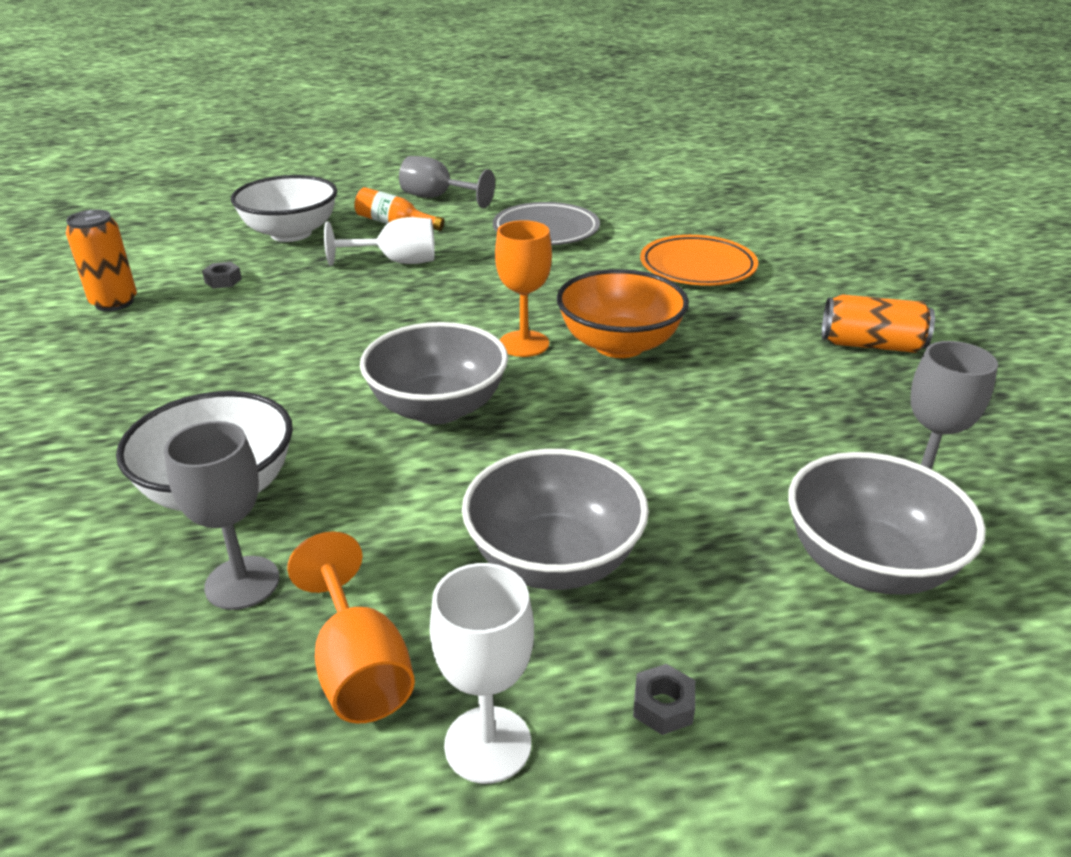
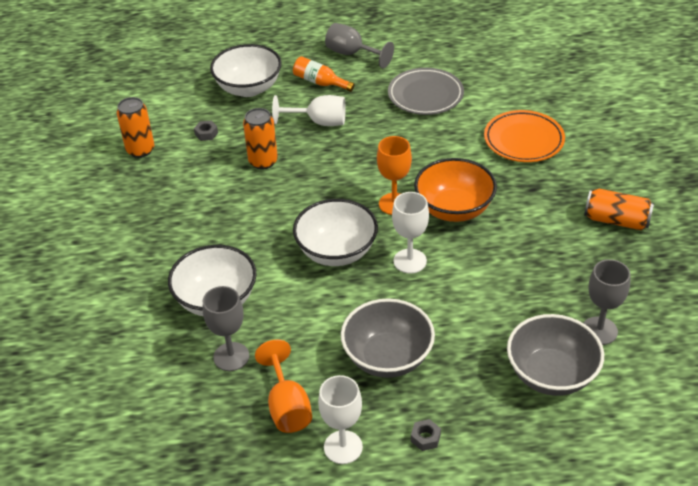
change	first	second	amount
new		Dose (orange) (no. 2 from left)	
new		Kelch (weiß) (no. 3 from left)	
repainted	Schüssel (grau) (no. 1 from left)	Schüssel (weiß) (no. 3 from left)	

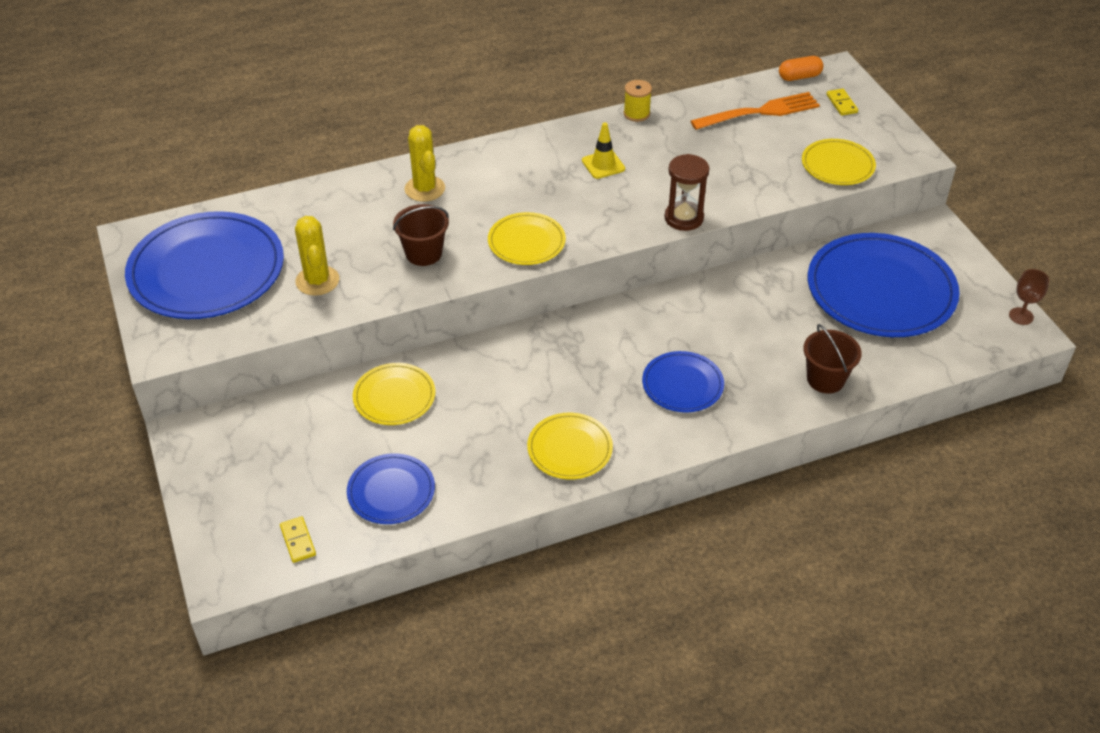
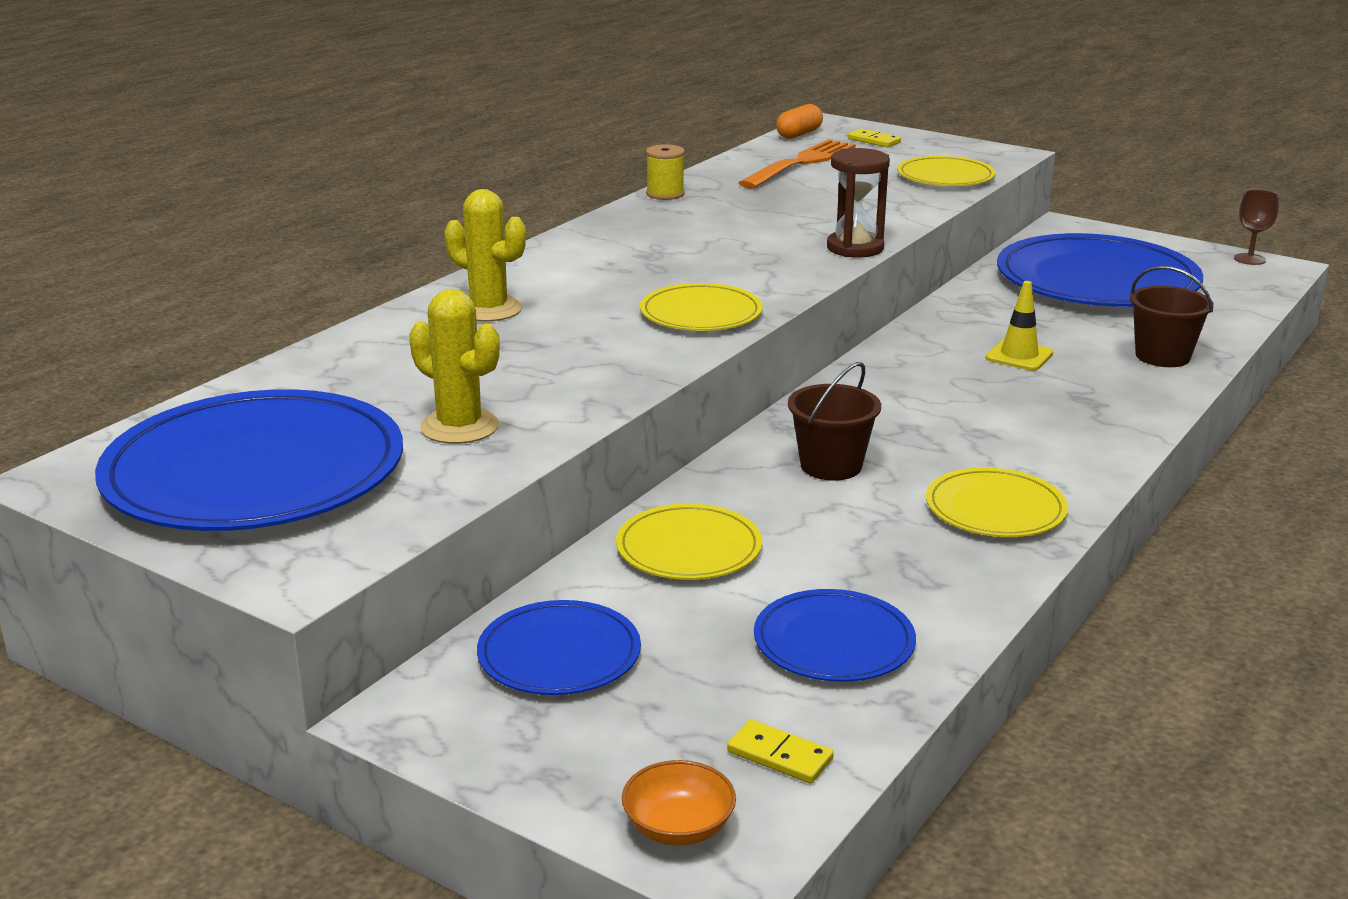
change	first	second	amount
new		Schüssel (orange)	
shifted	Eimer (braun) (no. 1 from left)		
shifted	Leitkegel (gelb)		
shifted	Teller (blau) (no. 3 from left in the first image)	Teller (blau) (no. 2 from left)	

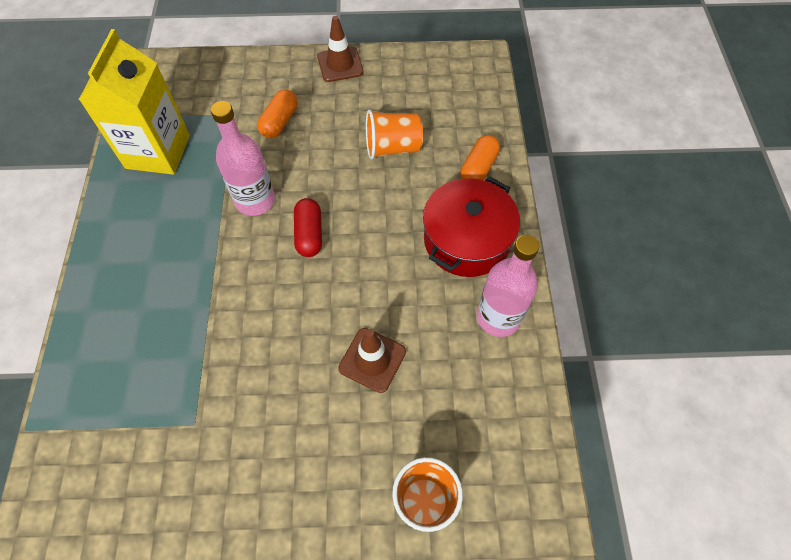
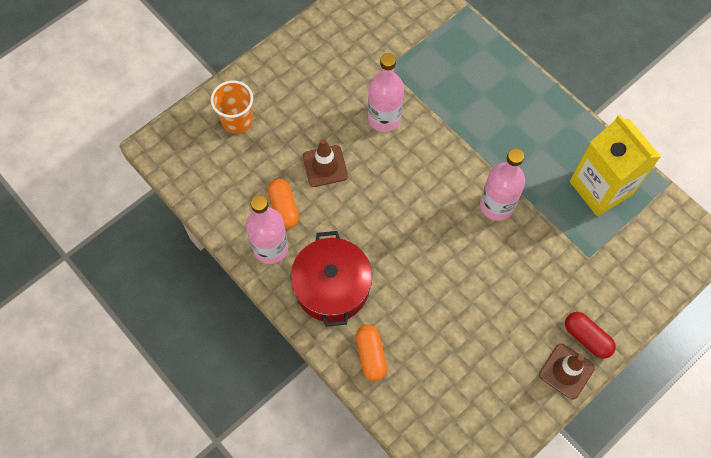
change	first	second	amount
gone	Becher (orange) (no. 1 from left)		
new		Flasche (rosa) (no. 2 from left)	
shifted	Kapsel (orange) (no. 1 from left)		
shifted	Kapsel (rot)		

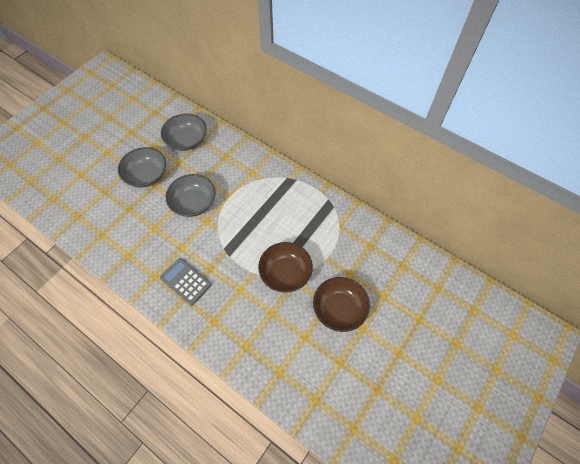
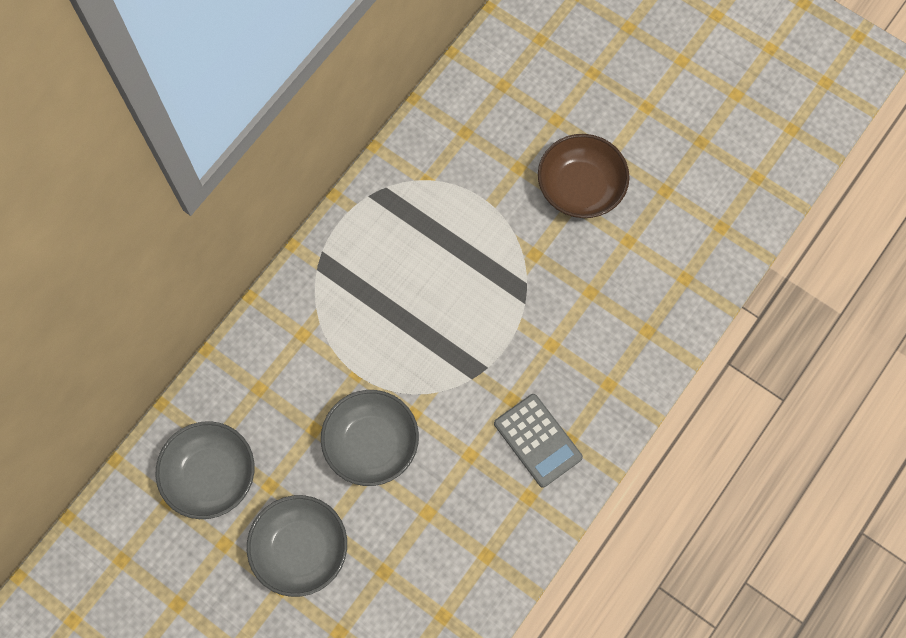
change	first	second	amount
gone	Schüssel (braun) (no. 1 from left)		
rotated	Taschenrechner (grau)		75 degrees counterclockwise

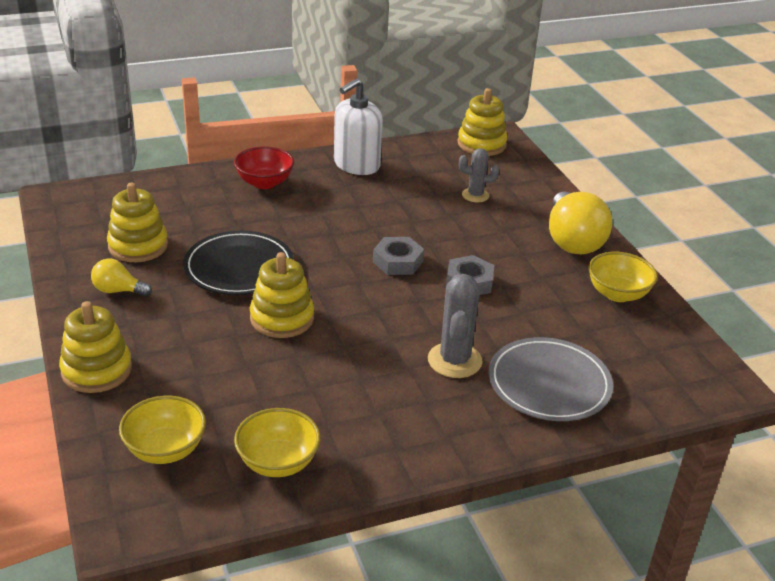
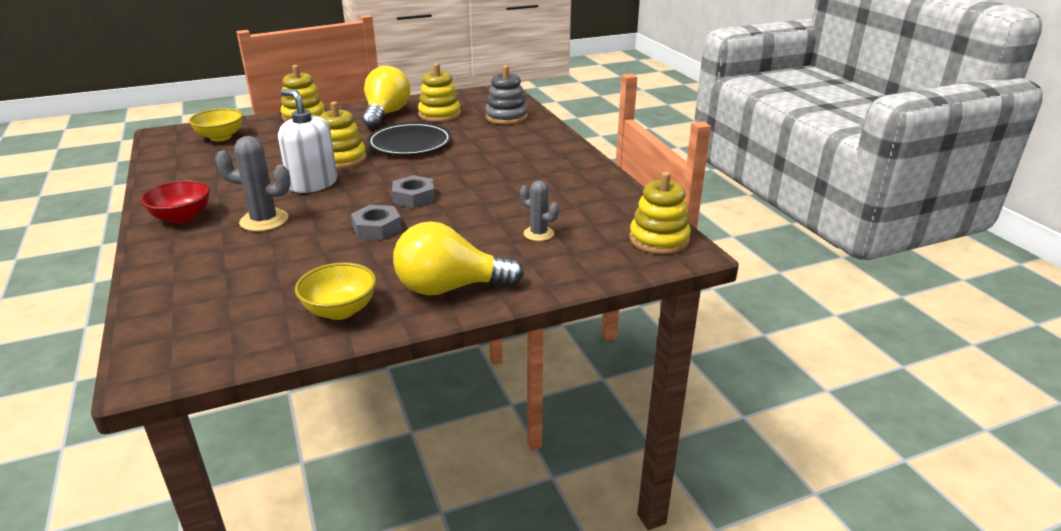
change	first	second	amount
gone	Schüssel (gelb) (no. 2 from left)		
gone	Teller (grau)		
new		Stapelspielzeug (grau)	
shifted	Schüssel (rot)		
shifted	Seifenspender (weiß)		
rotated	Kaktus (grau) (no. 2 from left)		60 degrees counterclockwise
scaled	Glühbirne (gelb) (no. 1 from left)		x1.96

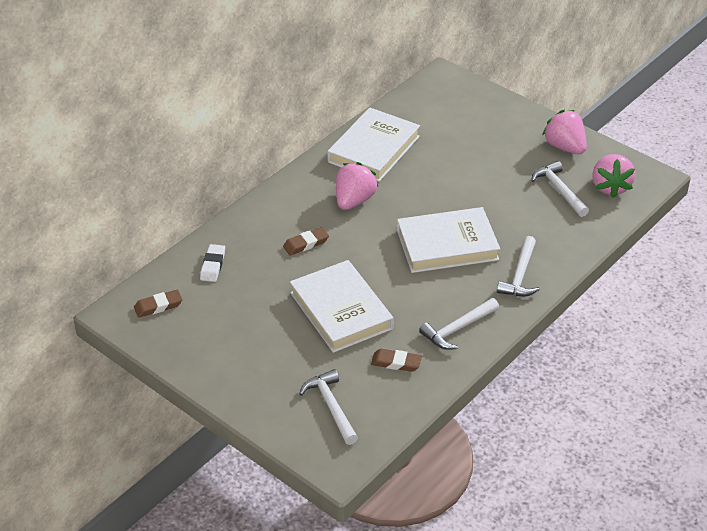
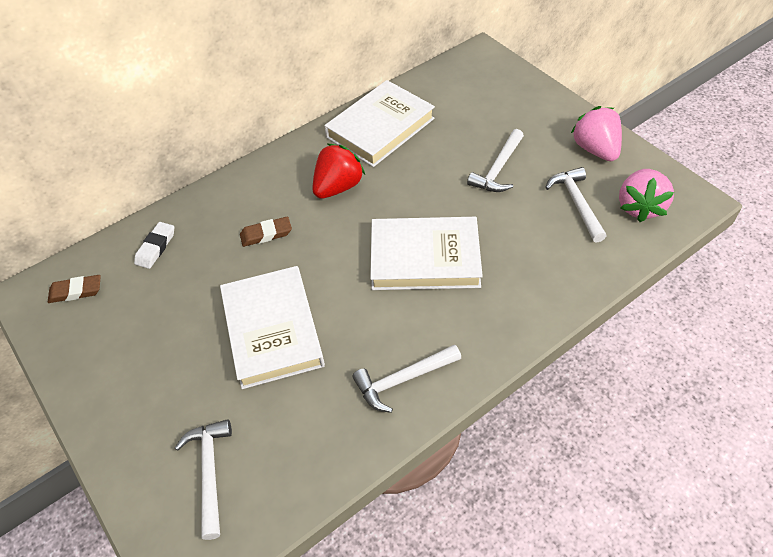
change	first	second	amount
gone	Radiergummi (braun) (no. 3 from left)		
shifted	Hammer (weiß) (no. 3 from left)		
repainted	Erdbeere (rosa) (no. 1 from left)	Erdbeere (rot)	

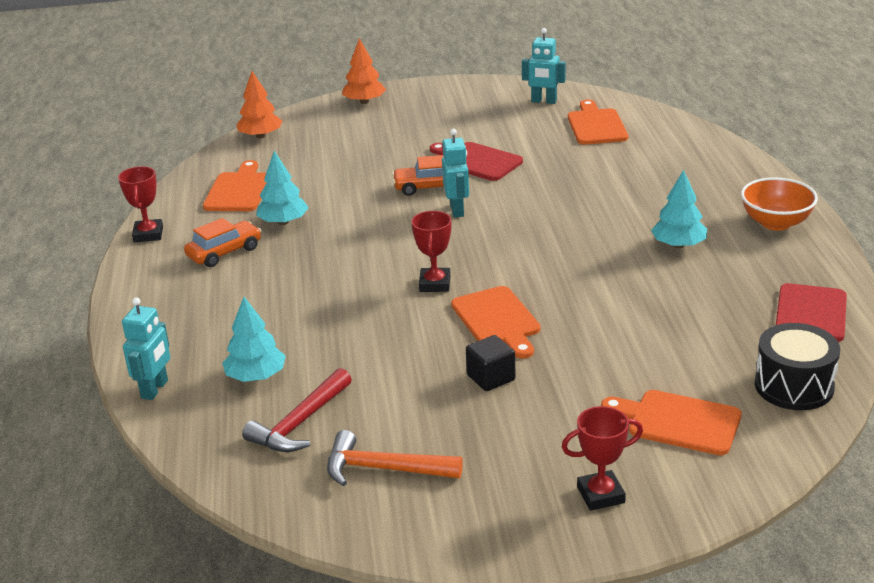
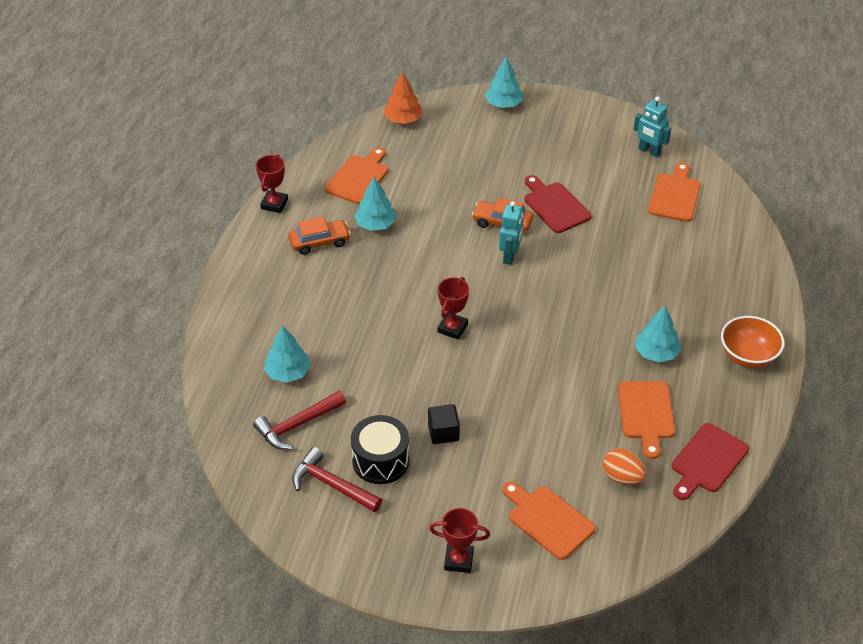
change	first	second	amount
gone	Roboter (türkis) (no. 1 from left)		
new		Ei (orange)	
shifted	Schneidebrett (orange) (no. 2 from left in the first image)	Schneidebrett (orange) (no. 3 from left)	
shifted	Trommel (schwarz)		
repainted	Hammer (orange)	Hammer (rot) (no. 2 from left)	
repainted	Baum (orange) (no. 2 from left)	Baum (türkis) (no. 3 from left)	

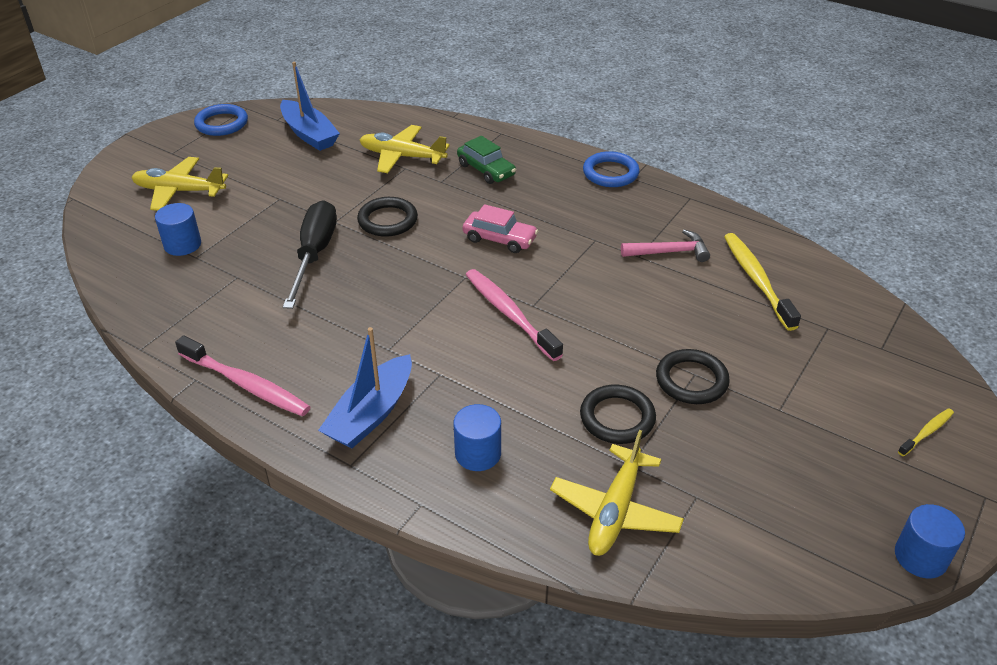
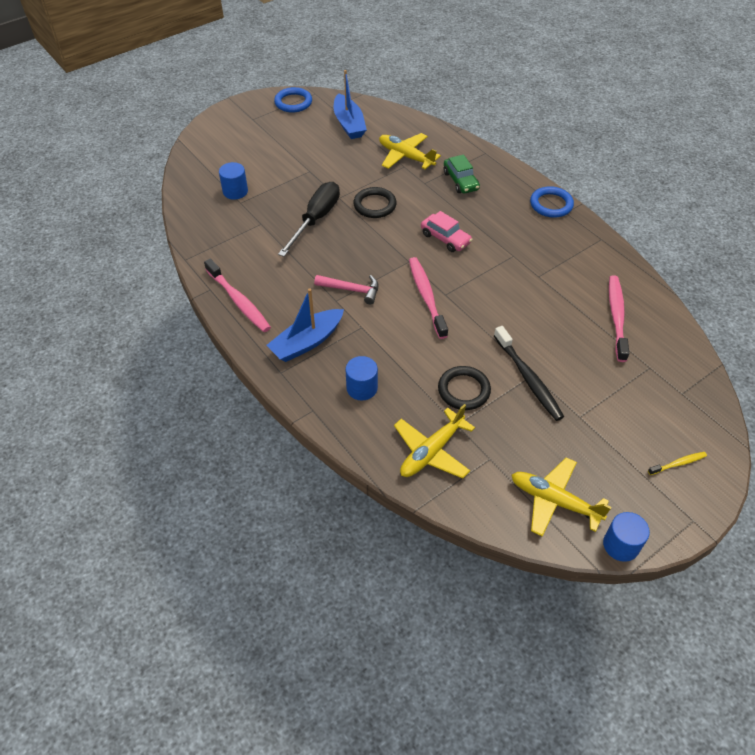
change	first	second	amount
shifted	Flugzeug (gelb) (no. 1 from left in the first image)	Flugzeug (gelb) (no. 3 from left)	
shifted	Hammer (rosa)		
swapped	Ring (schwarz) (no. 3 from left)	Zahnbürste (schwarz)	
repainted	Zahnbürste (gelb) (no. 1 from left)	Zahnbürste (rosa) (no. 3 from left)	

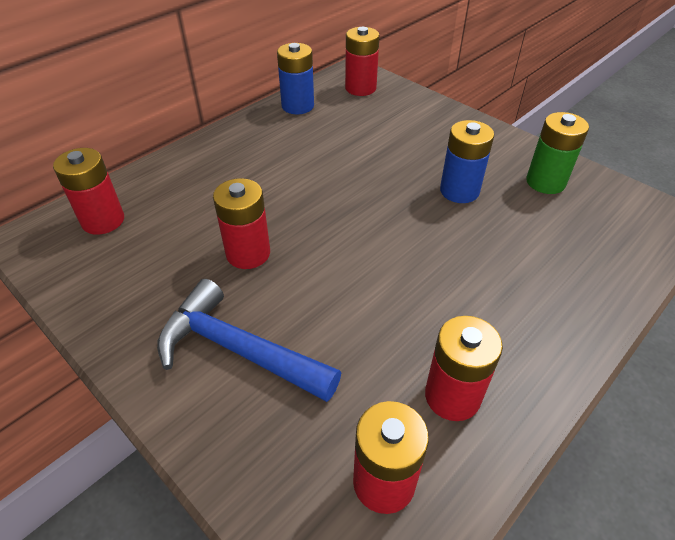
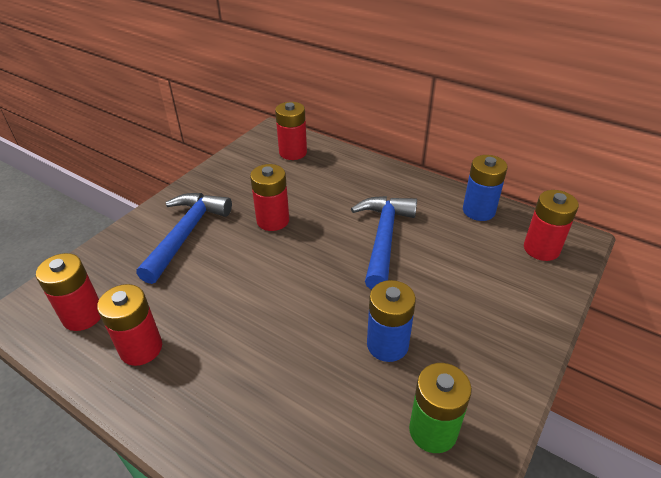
change	first	second	amount
new		Hammer (blau) (no. 2 from left)	

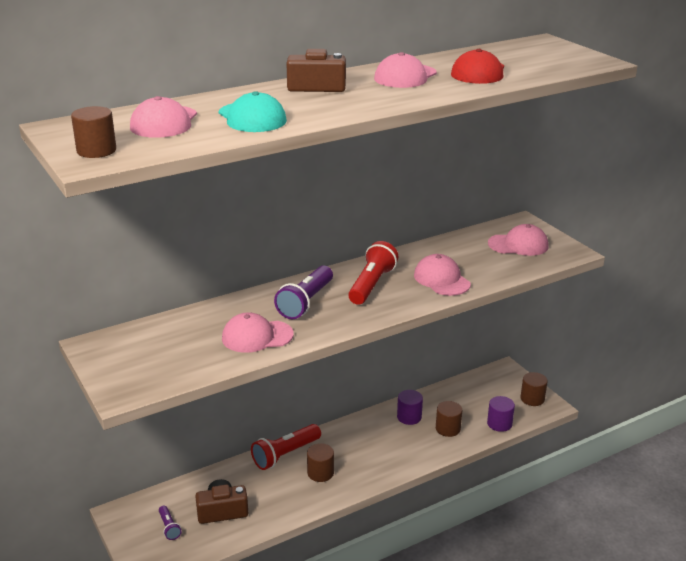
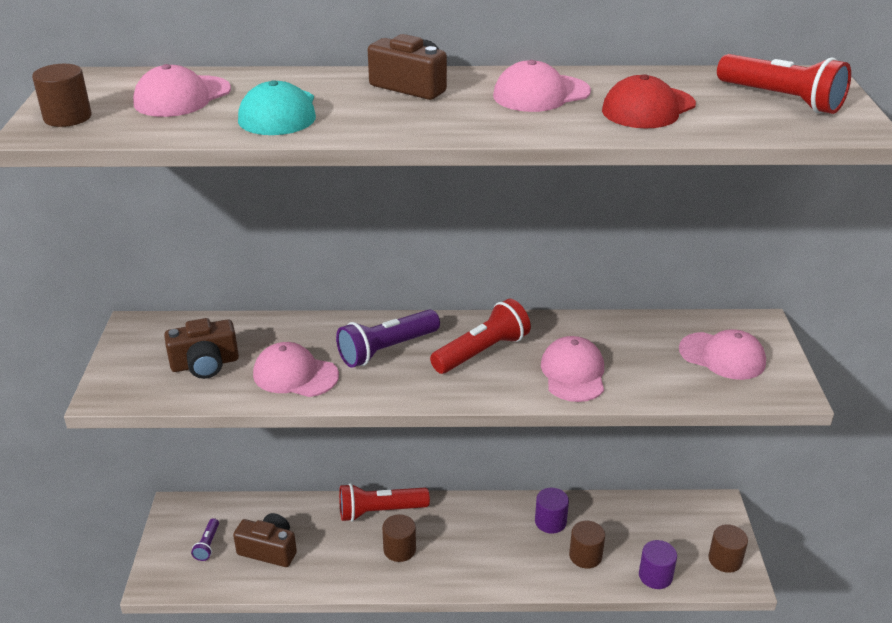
change	first	second	amount
new		Kamera (braun) (no. 1 from left)	
new		Taschenlampe (rot) (no. 3 from left)	

